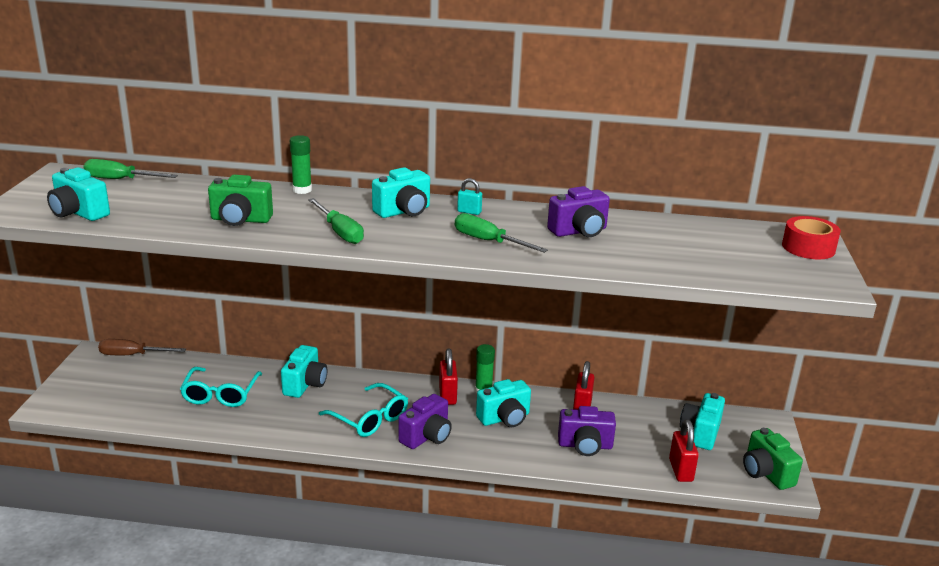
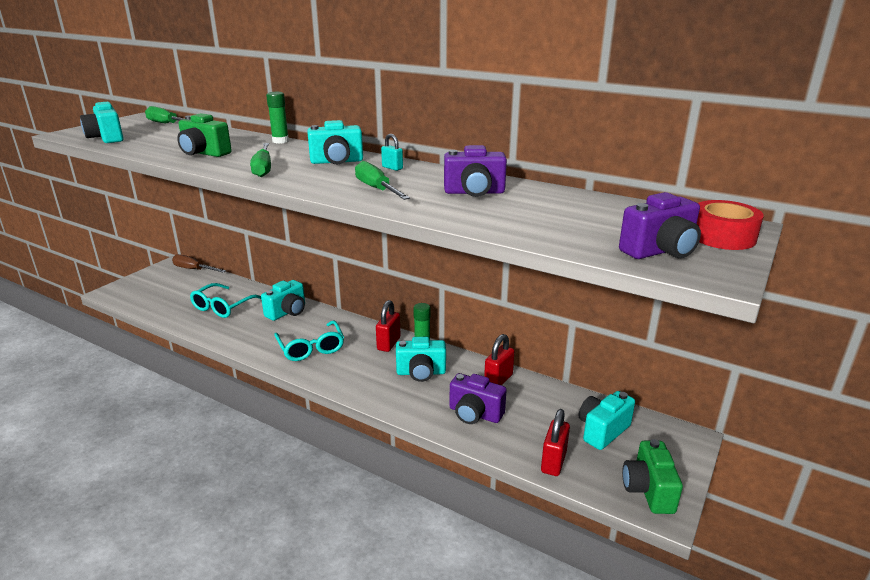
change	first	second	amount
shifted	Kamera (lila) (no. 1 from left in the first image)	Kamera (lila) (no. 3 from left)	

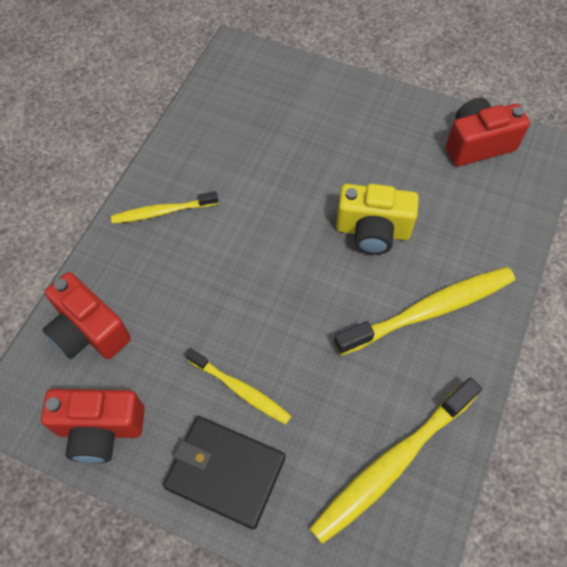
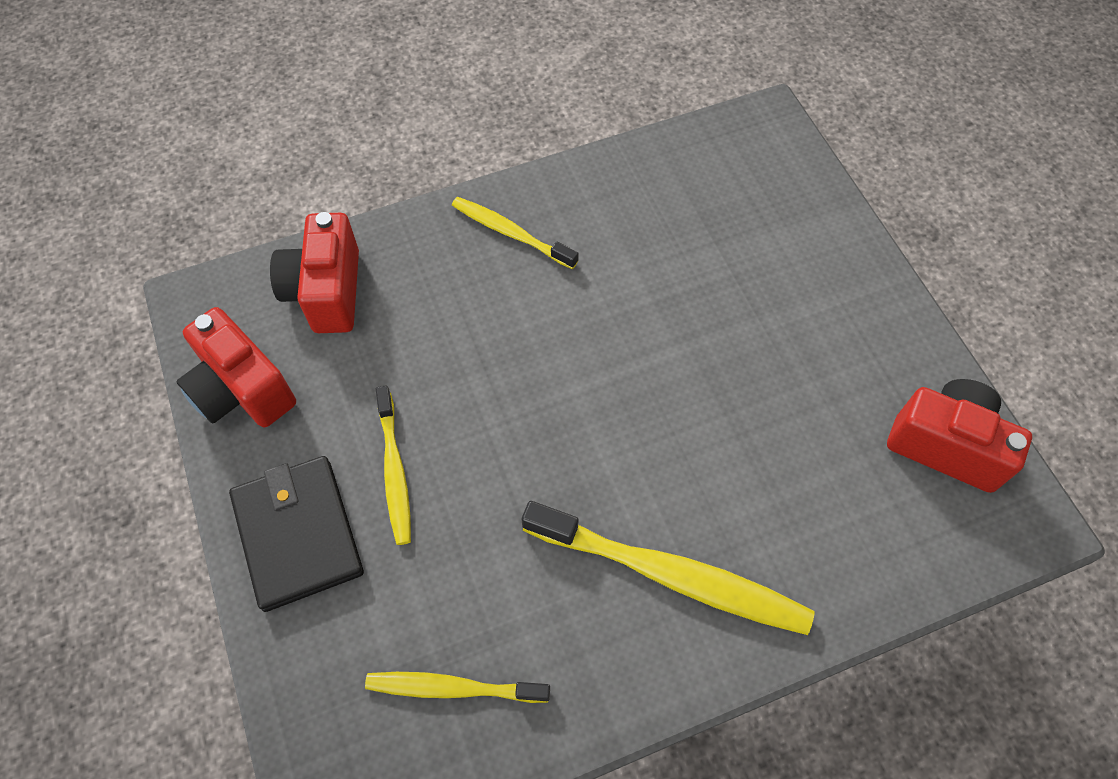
change	first	second	amount
gone	Kamera (gelb)		
scaled	Zahnbürste (gelb) (no. 3 from left in the first image)	Zahnbürste (gelb) (no. 2 from left)	x0.58

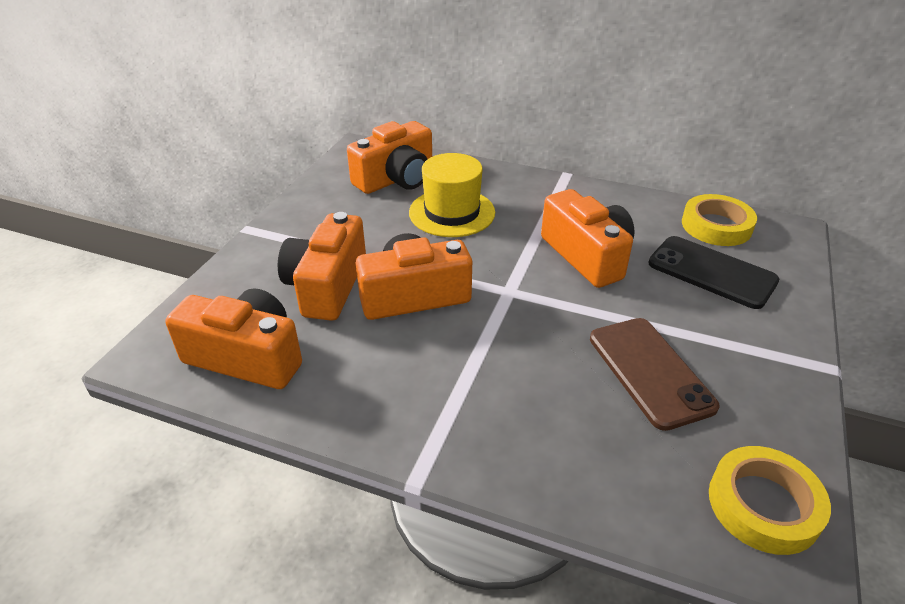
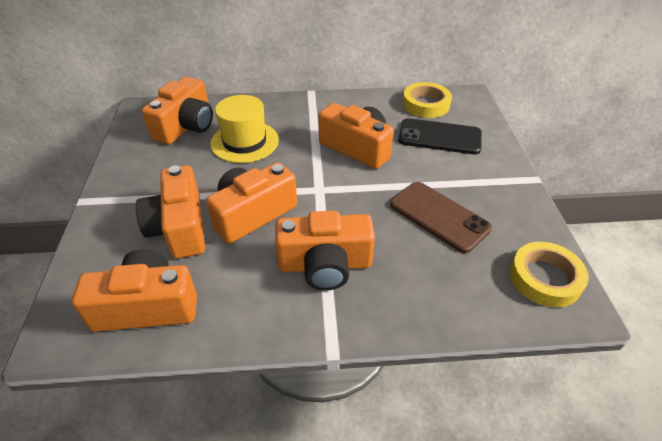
change	first	second	amount
new		Kamera (orange) (no. 5 from left)	

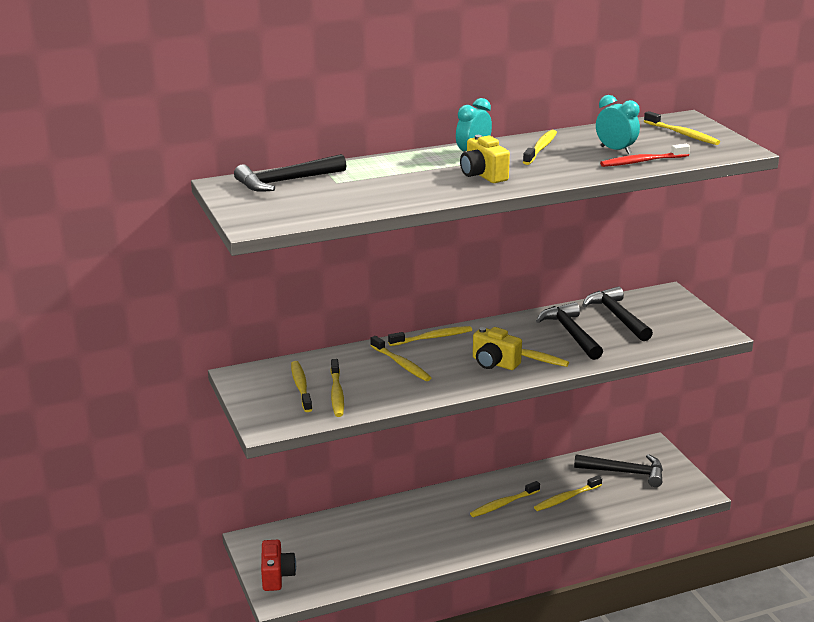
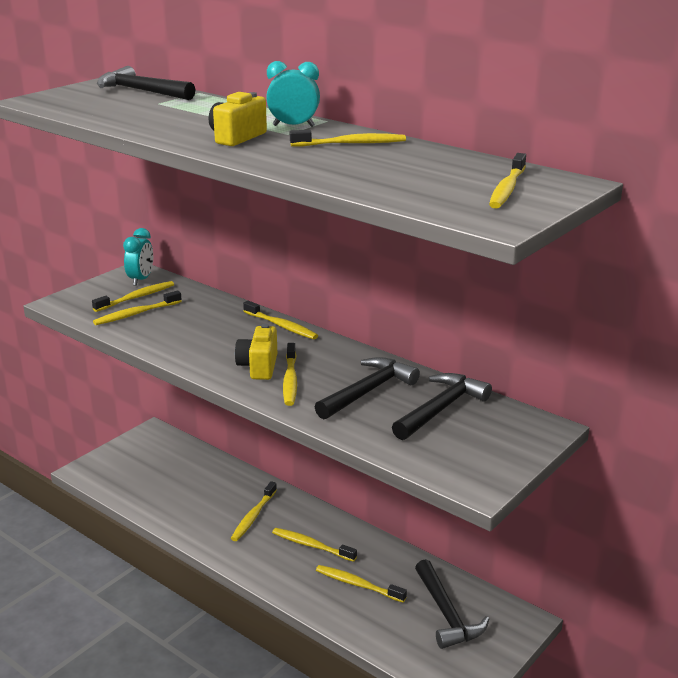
change	first	second	amount
gone	Kamera (rot)		
gone	Zahnbürste (rot)		
shifted	Zahnbürste (gelb) (no. 3 from left)		
shifted	Wecker (türkis) (no. 2 from left in the first image)	Wecker (türkis) (no. 1 from left)	

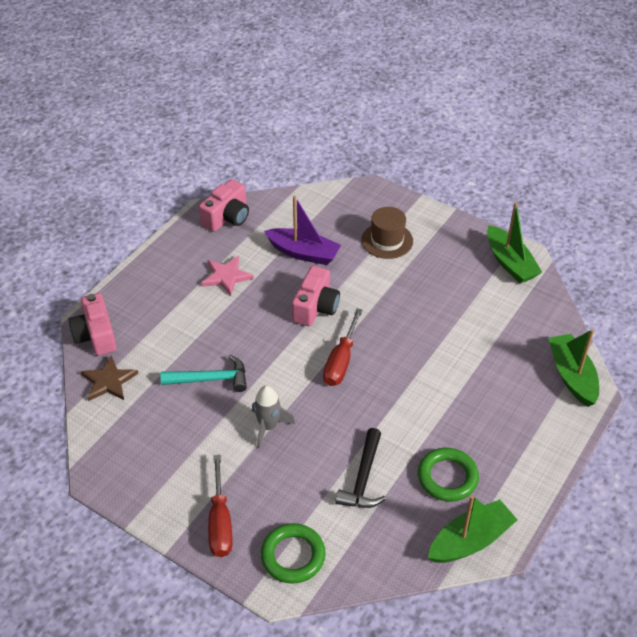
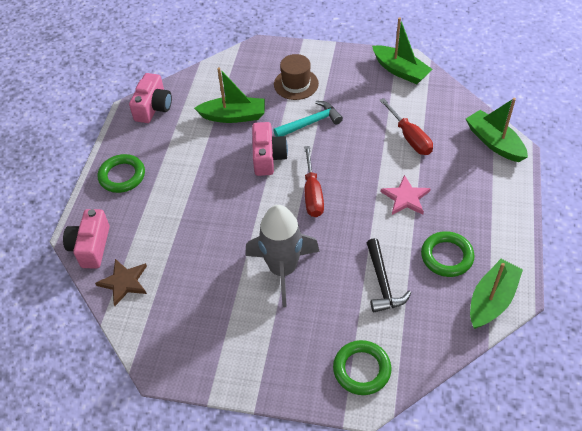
change	first	second	amount
new		Ring (grün) (no. 1 from left)	
shifted	Hammer (türkis)		
shifted	Stern (rosa)		
shifted	Schraubenzieher (rot) (no. 1 from left in the first image)	Schraubenzieher (rot) (no. 2 from left)	
repainted	Boot (lila)	Boot (grün) (no. 1 from left)	
rotated	Kamera (rosa) (no. 1 from left)		45 degrees clockwise
scaled	Rakete (grau)		x1.78

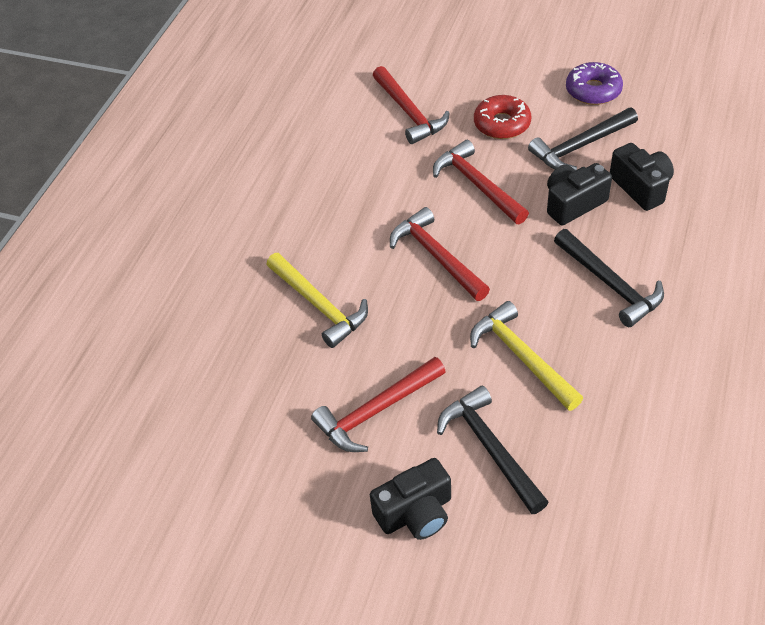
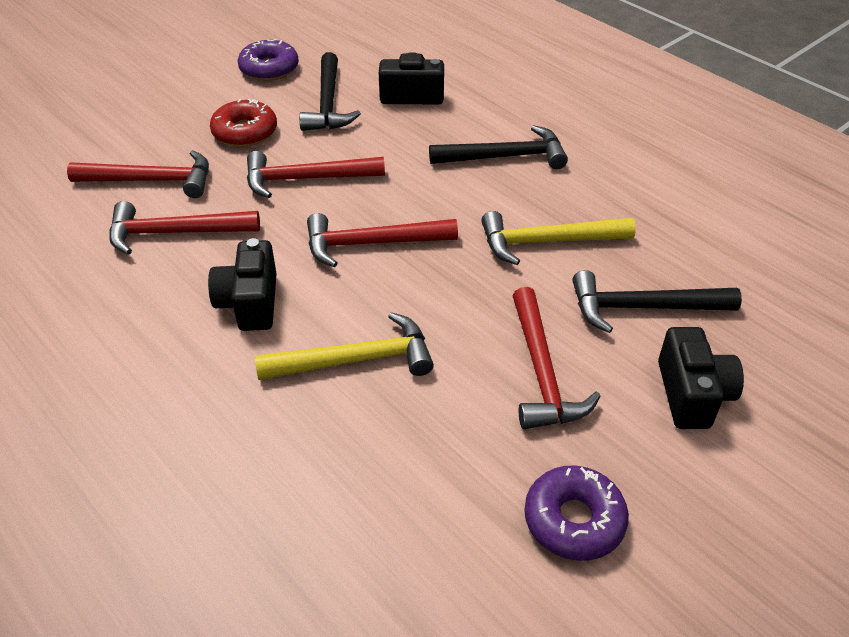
change	first	second	amount
new		Hammer (rot) (no. 2 from left)	
new		Donut (lila) (no. 2 from left)	
shifted	Kamera (schwarz) (no. 2 from left in the first image)	Kamera (schwarz) (no. 1 from left)	

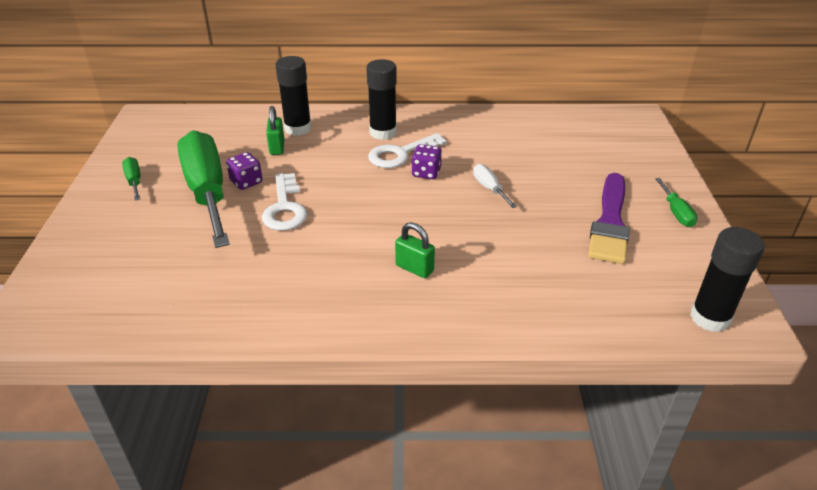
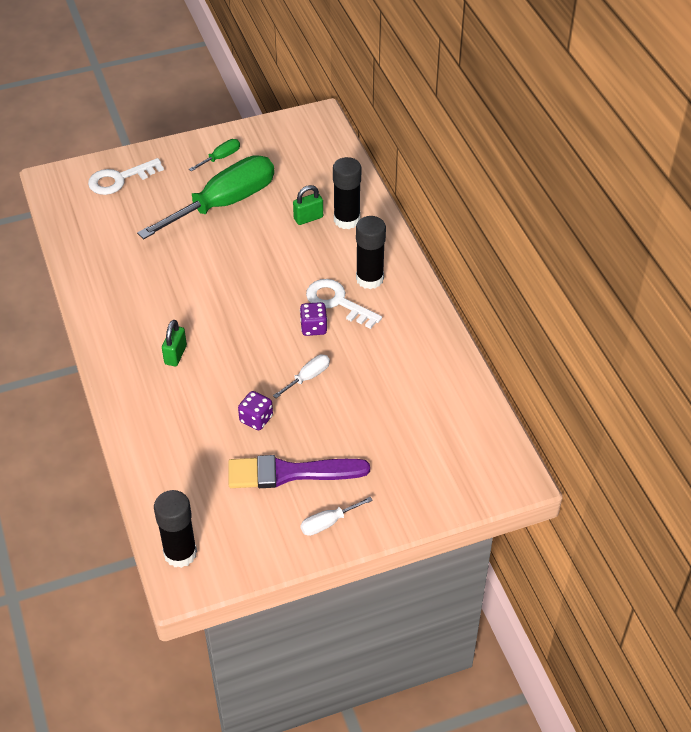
change	first	second	amount
shifted	Spielwürfel (lila) (no. 1 from left)		
shifted	Schlüssel (weiß) (no. 1 from left)		
repainted	Schraubenzieher (grün) (no. 3 from left)	Schraubenzieher (weiß) (no. 2 from left)	

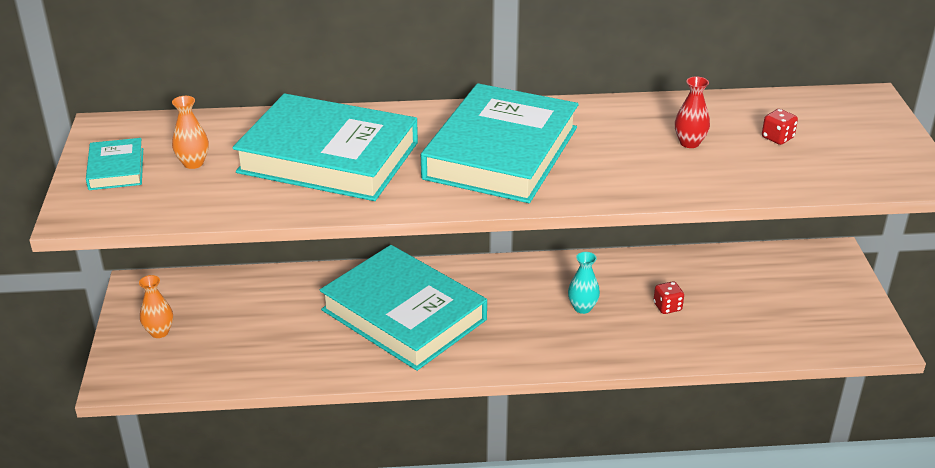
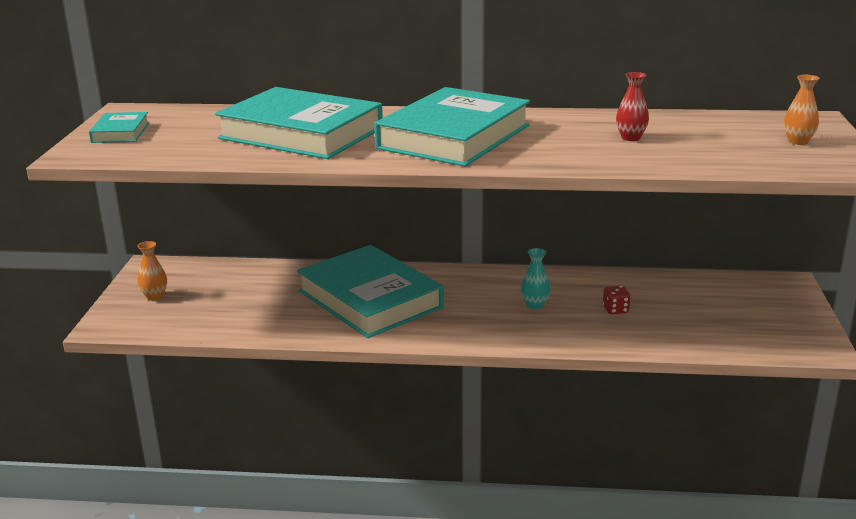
change	first	second	amount
gone	Spielwürfel (rot) (no. 2 from left)		
shifted	Vase (orange) (no. 2 from left)		

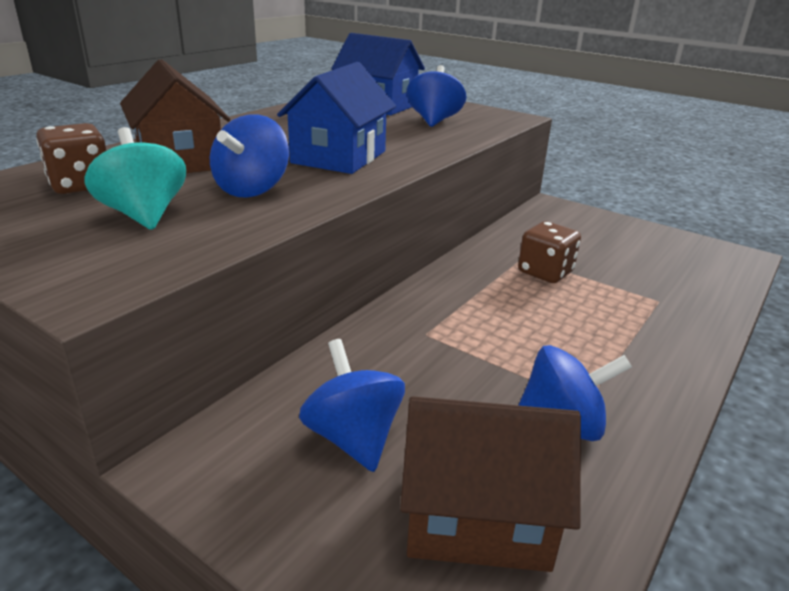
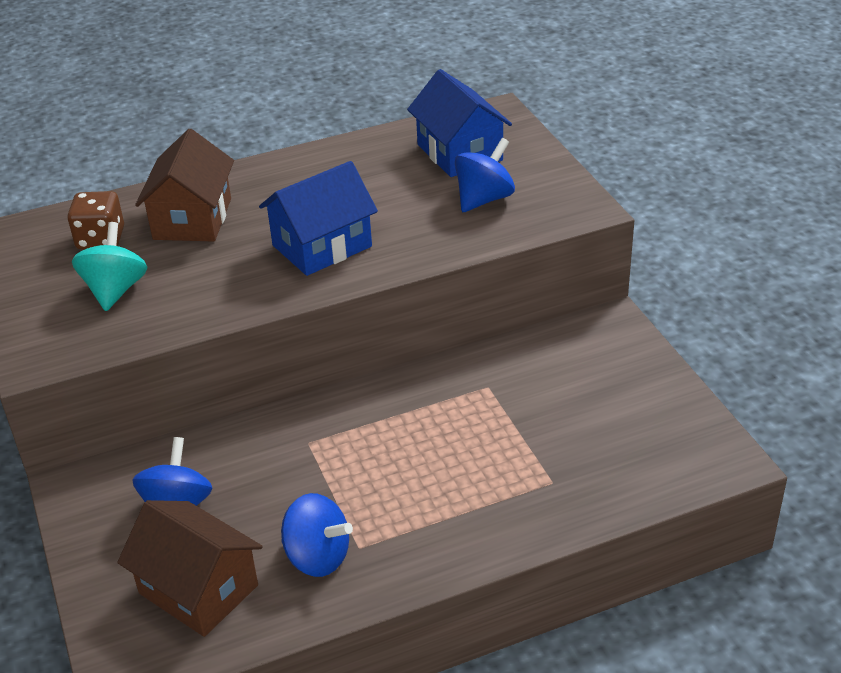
change	first	second	amount
gone	Kreisel (blau) (no. 1 from left)		
gone	Spielwürfel (braun) (no. 2 from left)		

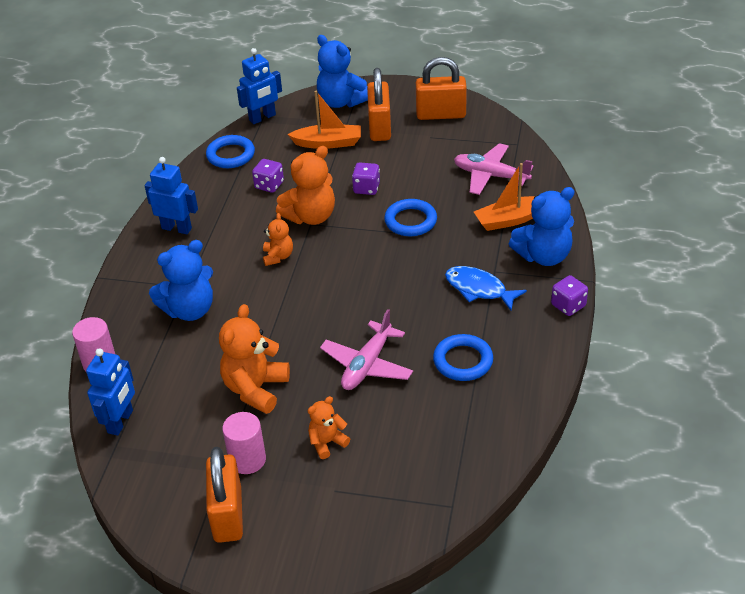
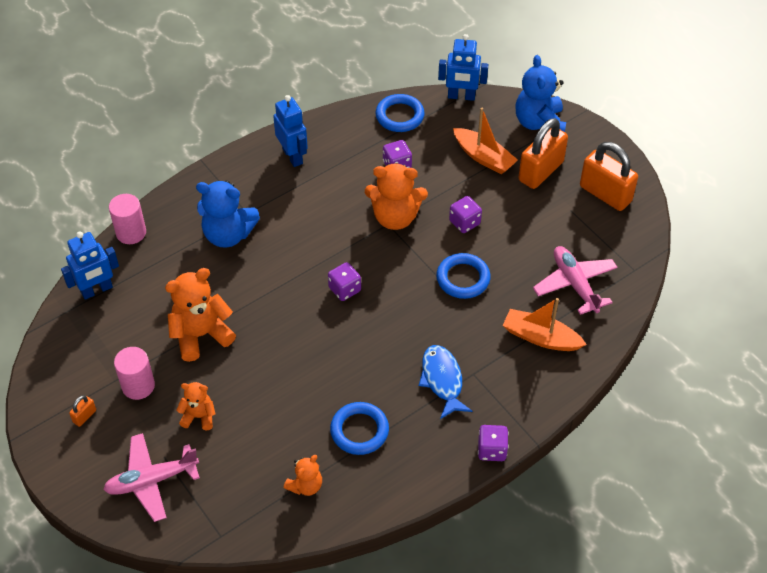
change	first	second	amount
gone	Teddybär (blau) (no. 3 from left)		
new		Spielwürfel (lila) (no. 1 from left)	
shifted	Teddybär (orange) (no. 2 from left in the first image)	Teddybär (orange) (no. 3 from left)	
shifted	Flugzeug (rosa) (no. 1 from left)		
scaled	Vorhängeschloss (orange) (no. 1 from left)		x0.42

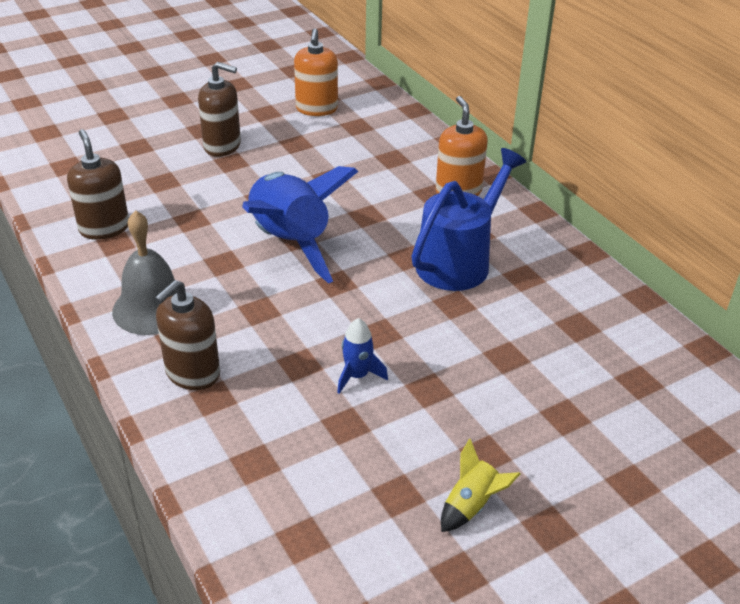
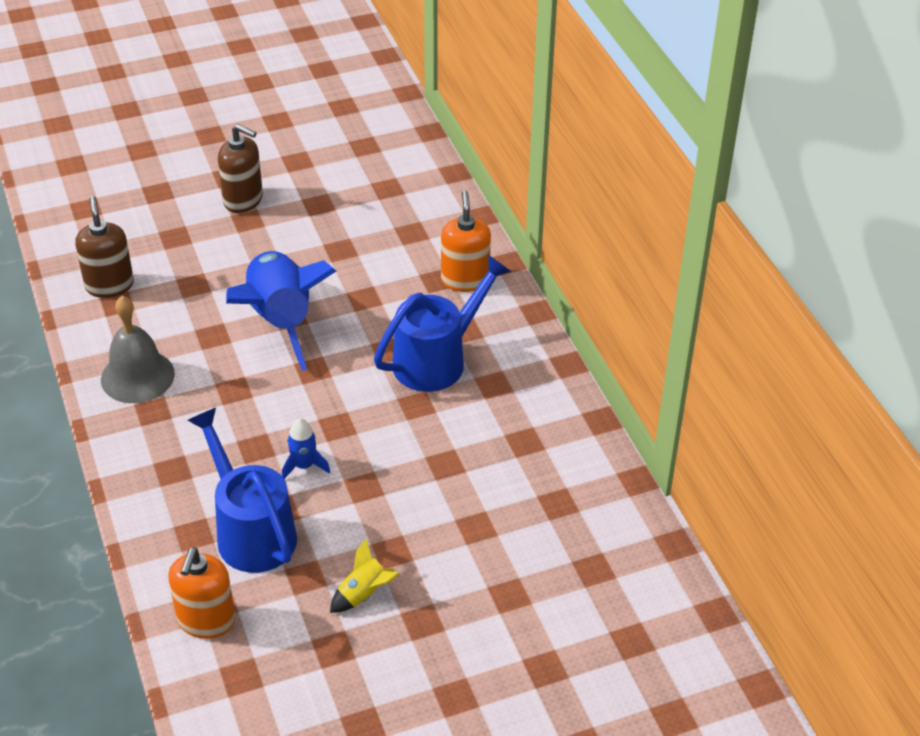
change	first	second	amount
gone	Seifenspender (braun) (no. 2 from left)		
new		Gießkanne (blau) (no. 1 from left)	
shifted	Seifenspender (orange) (no. 1 from left)		

